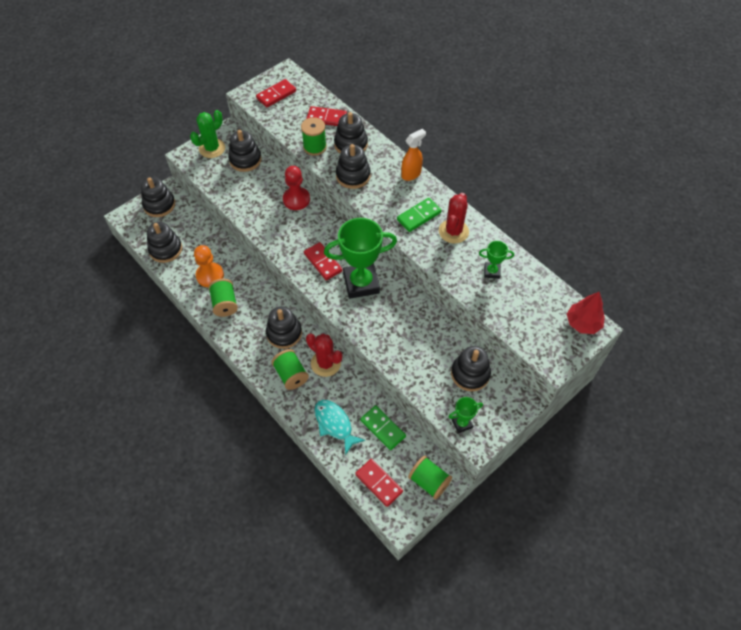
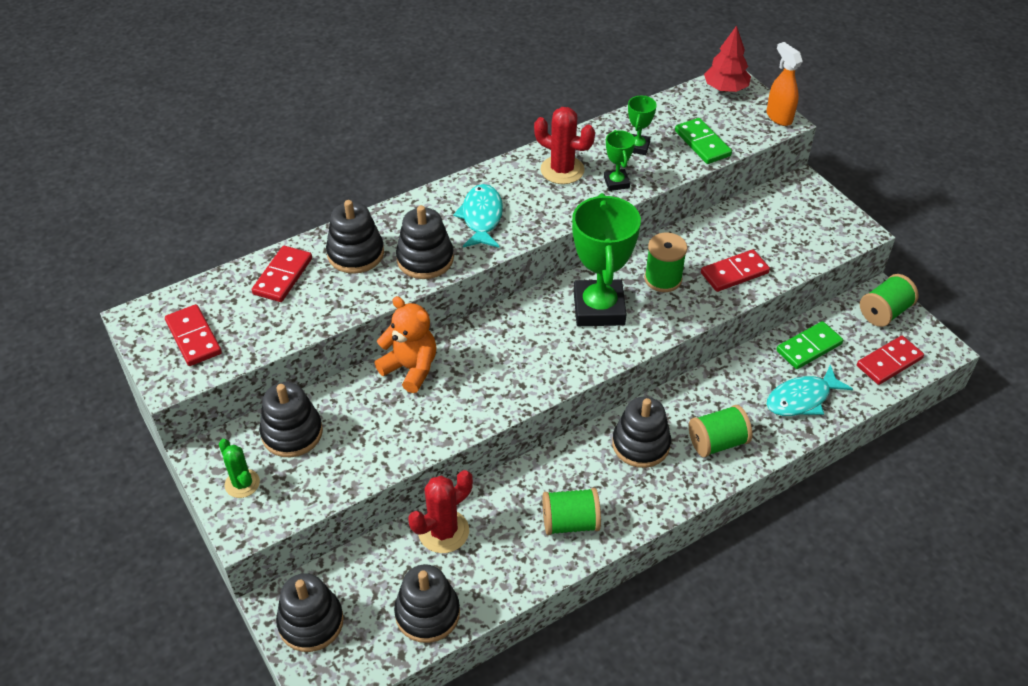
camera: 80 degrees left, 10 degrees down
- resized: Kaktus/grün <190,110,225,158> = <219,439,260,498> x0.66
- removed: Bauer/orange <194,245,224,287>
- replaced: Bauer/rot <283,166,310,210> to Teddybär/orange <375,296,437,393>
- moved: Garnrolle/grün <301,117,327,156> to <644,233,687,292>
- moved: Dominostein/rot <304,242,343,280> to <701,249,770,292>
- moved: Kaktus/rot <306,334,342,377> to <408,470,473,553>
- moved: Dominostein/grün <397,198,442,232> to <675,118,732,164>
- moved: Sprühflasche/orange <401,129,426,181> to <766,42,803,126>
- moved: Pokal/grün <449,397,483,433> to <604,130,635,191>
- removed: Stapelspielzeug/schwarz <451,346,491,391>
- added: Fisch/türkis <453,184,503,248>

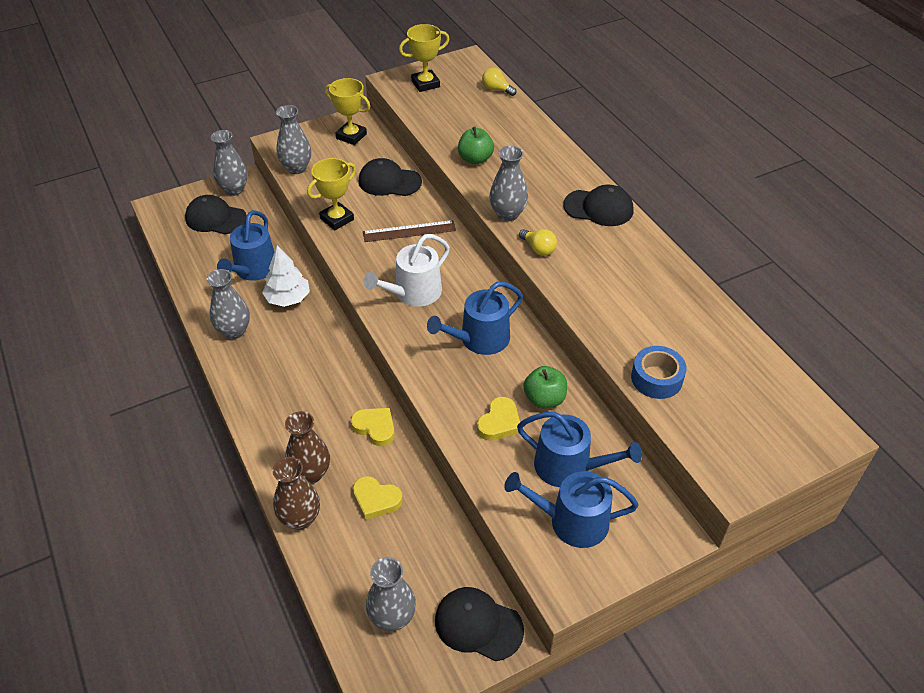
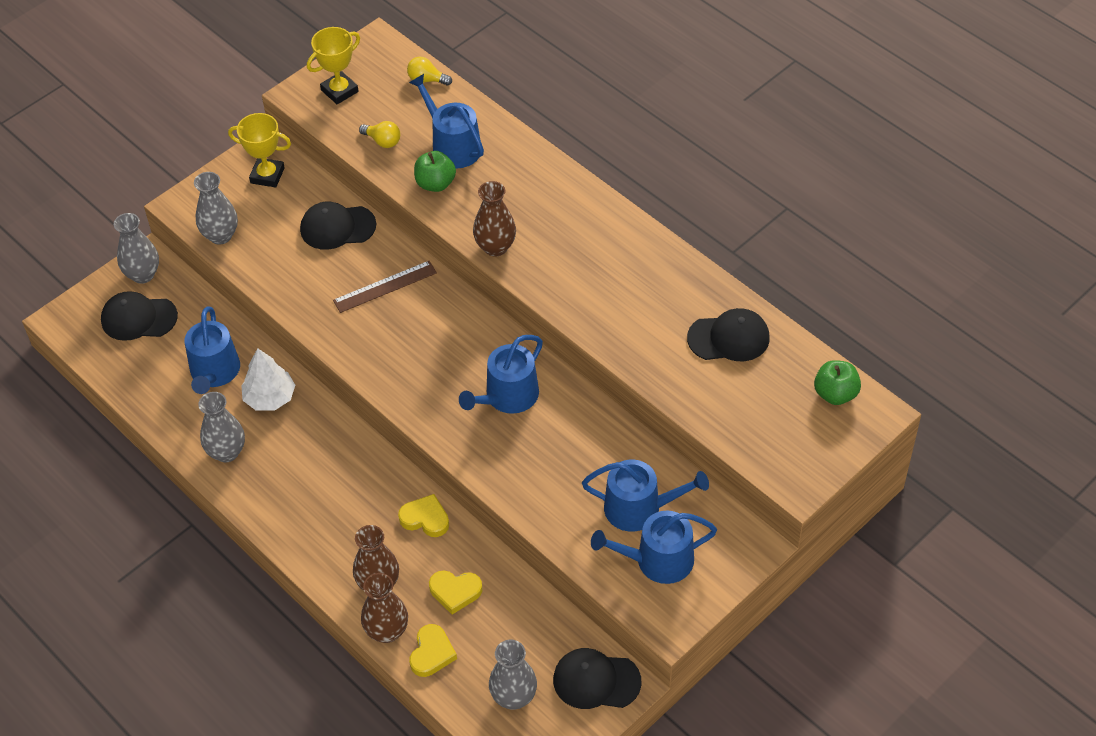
camera: 15 degrees left, 5 degrees up
- removed: Pokal/gelb <307,158,356,230>
- removed: Gießkanne/weiß <363,234,450,307>
- moved: Herz/gelb <477,397,520,441> to <409,624,457,677>
- recoloured: Vase/grau <490,146,528,221> to Vase/braun <473,181,516,257>
- moved: Glühbirne/gelb <519,229,557,256> to <359,121,400,148>
- moved: Apfel/grün <523,366,567,409> to <814,360,861,405>
- moved: Kappe/schwarz <563,185,633,226> to <687,308,770,361>
- removed: Klebeband/blau <631,346,687,399>
- added: Gießkanne/blau <409,74,484,168>

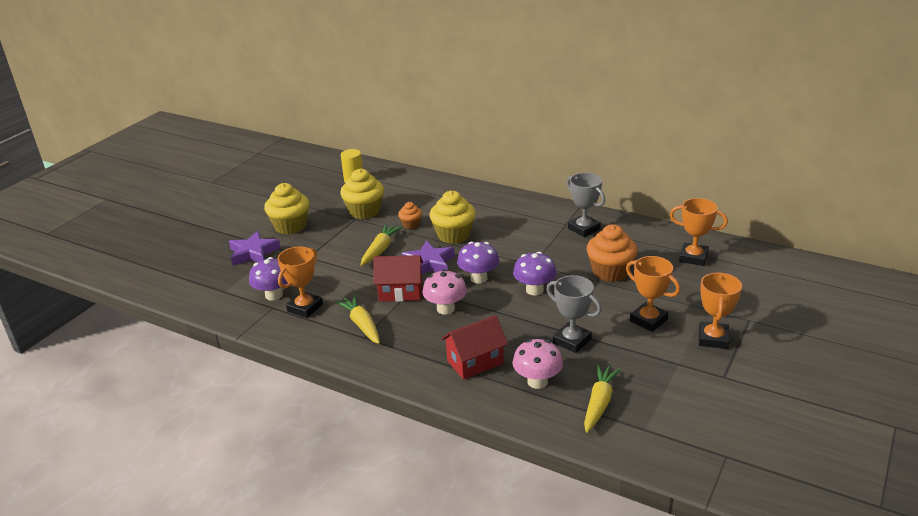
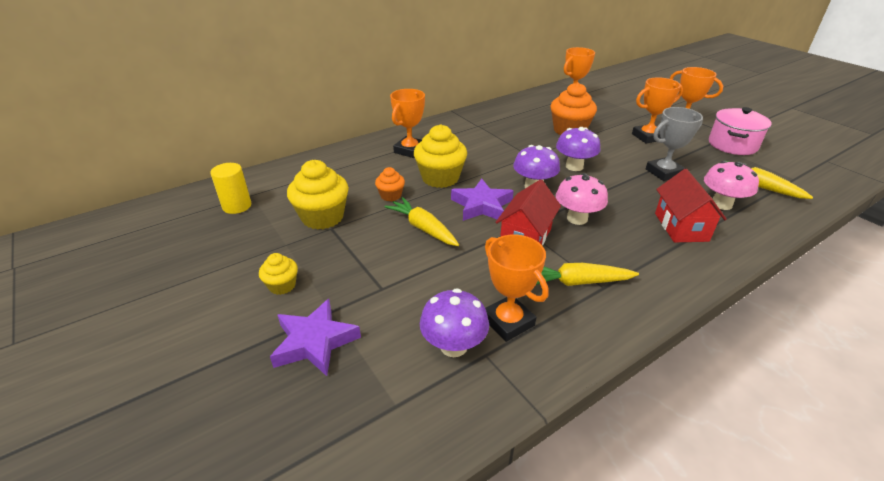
camera: 65 degrees left, 5 degrees up
- resized: Muffin/gelb <264,183,309,234> = <259,253,298,295> x0.53
- removed: Pokal/grau <566,173,605,237>
- added: Pokal/orange <390,89,425,158>
- added: Kochtopf/rosa <709,107,772,155>

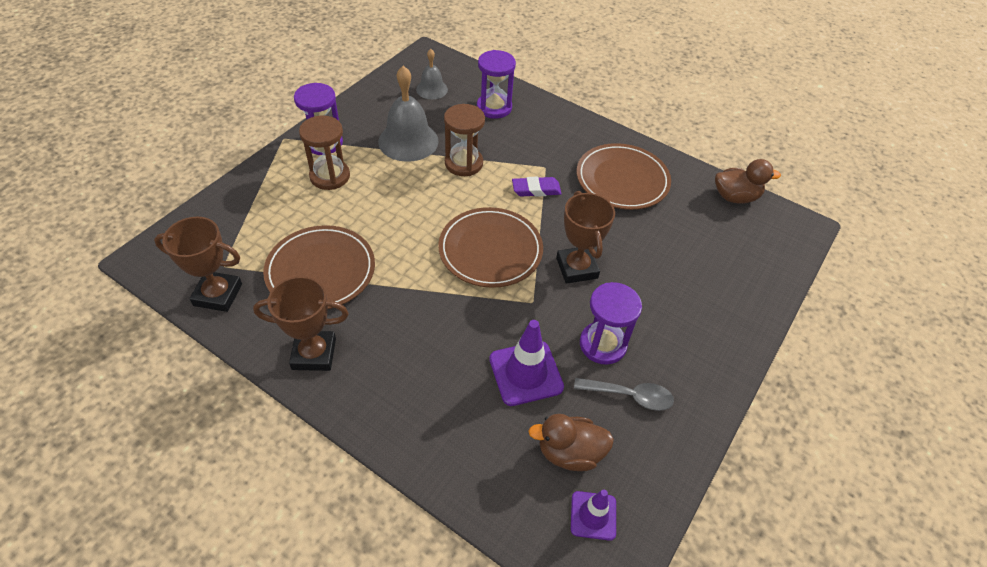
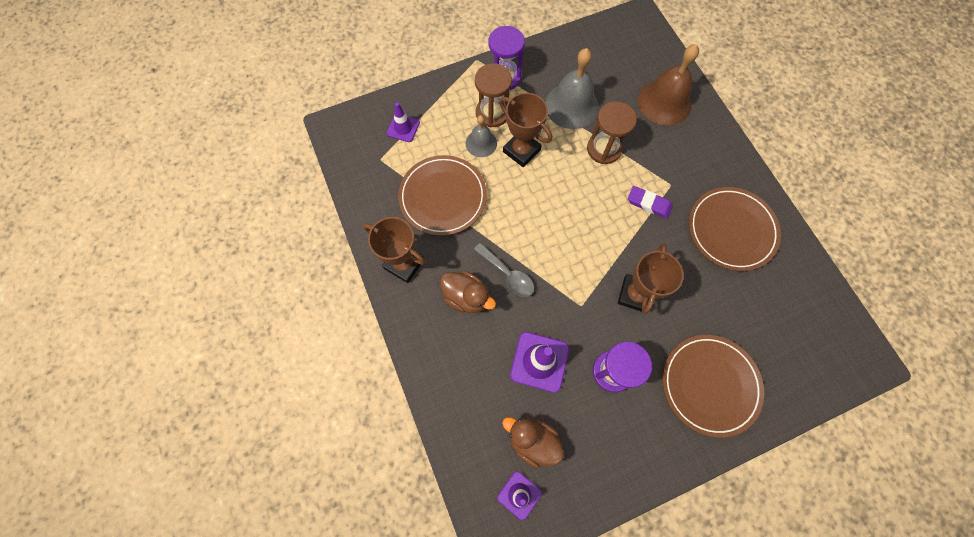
camera: 35 degrees right, 20 degrees up
- moved: Pokal/braun <154,217,242,312> to <500,93,552,167>
- moved: Glocke/grau <416,49,448,99> to <466,115,497,157>
- moved: Teller/braun <438,207,543,288> to <662,335,764,437>
- replaced: Sanduhr/lila <477,50,516,119> to Glocke/braun <638,44,699,125>
- moved: Löffel/grau <574,378,674,411> to <474,243,534,297>
- moved: Ente/braun <715,159,781,204> to <440,271,496,313>
- added: Leitkegel/lila <387,103,420,142>

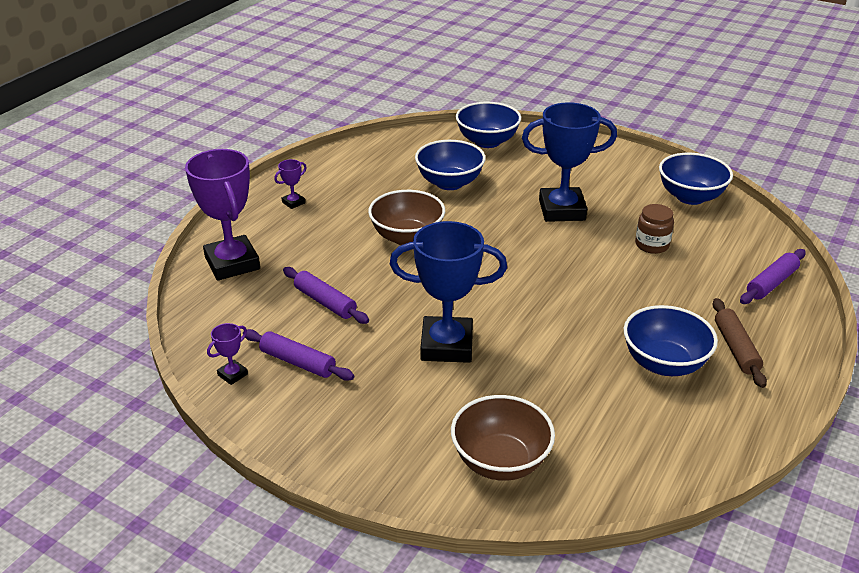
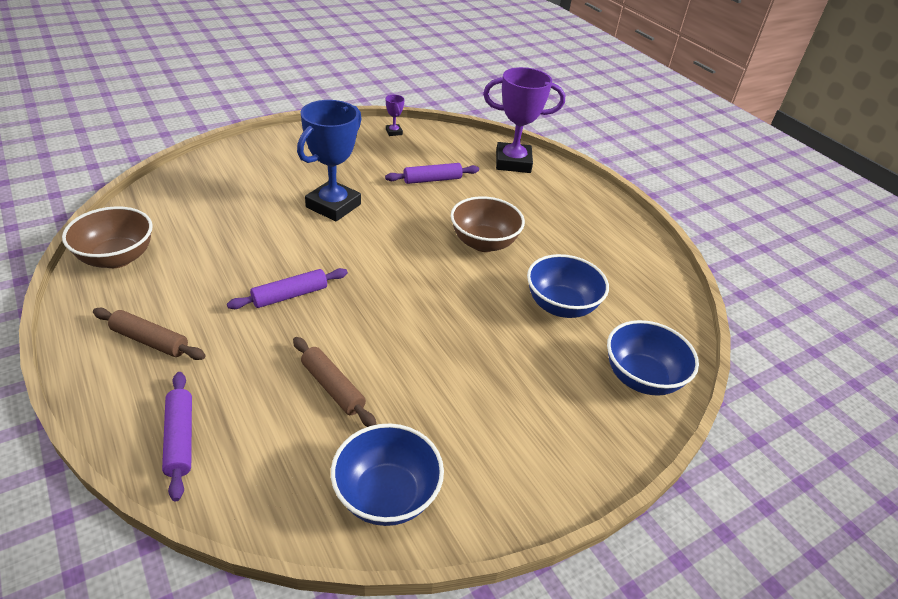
camera: 115 degrees right, 5 degrees up
- moved: Nudelholz/lila <243,329,354,381> to <227,268,348,309>
- removed: Pokal/lila <274,159,307,209>
- moved: Schüssel/braun <451,395,555,481> to <62,206,153,268>
- removed: Pokal/blau <522,102,617,222>
- removed: Schüssel/blau <624,305,718,376>
- replaced: Einmachglas/braun <635,204,674,254> to Nudelholz/braun <293,337,377,427>

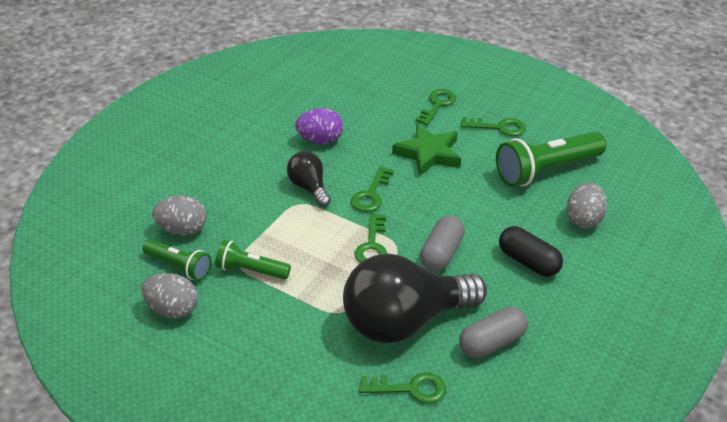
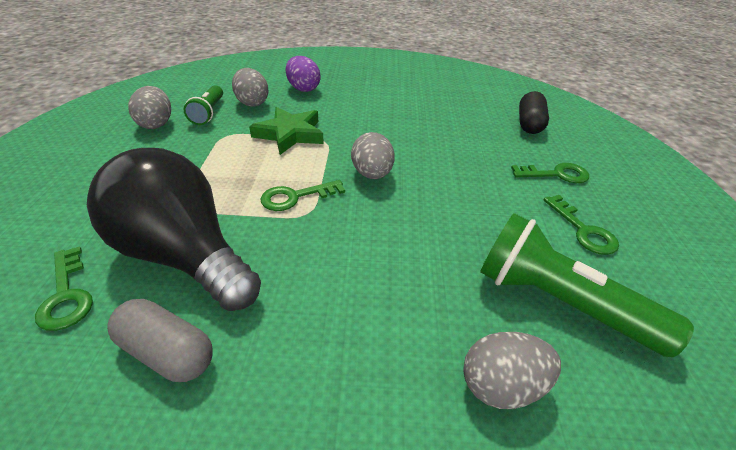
camera: 60 degrees right, 0 degrees up
- removed: Taschenlampe/grün <215,240,291,279>
- removed: Glühbirne/schwarz <287,151,331,207>
- moved: Ei/lila <295,108,343,144> to <286,56,320,92>
- replaced: Schlüssel/grün <351,166,394,212> to Ei/grau <351,132,395,179>
- moved: Stern/grün <392,124,461,176> to <249,107,324,155>
- removed: Kapsel/grau <420,215,465,271>
- moved: Kapsel/schwarz <499,226,563,277> to <519,91,549,134>

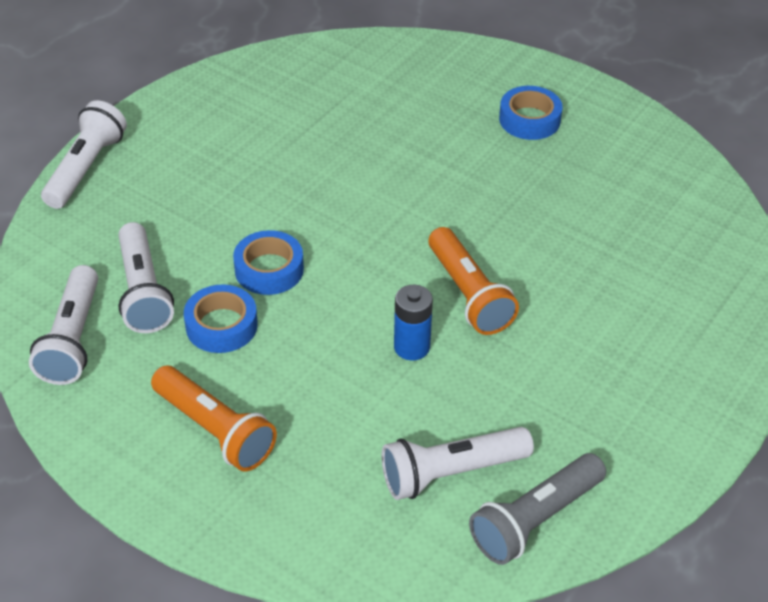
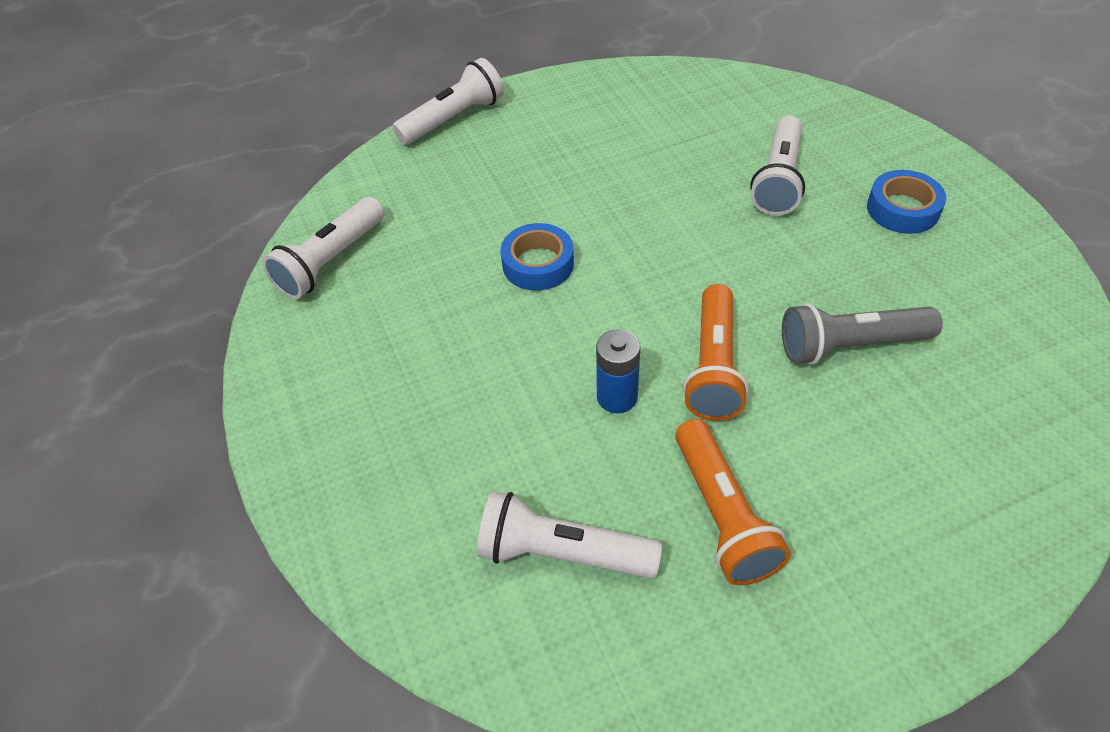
camera: 35 degrees right, 5 degrees up
- moved: Taschenlampe/weiß <118,222,174,333> to <750,116,805,216>
- moved: Taschenlampe/orange <151,366,277,471> to <675,419,791,585>
- removed: Klebeband/blau <184,284,258,353>
- moved: Taschenlampe/grau <469,453,606,565> to <782,303,943,365>

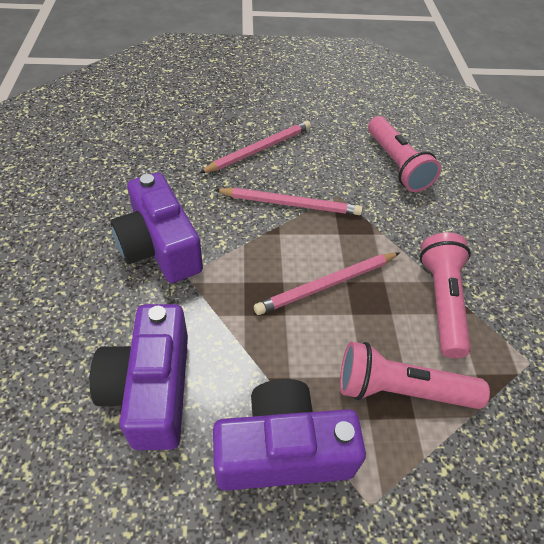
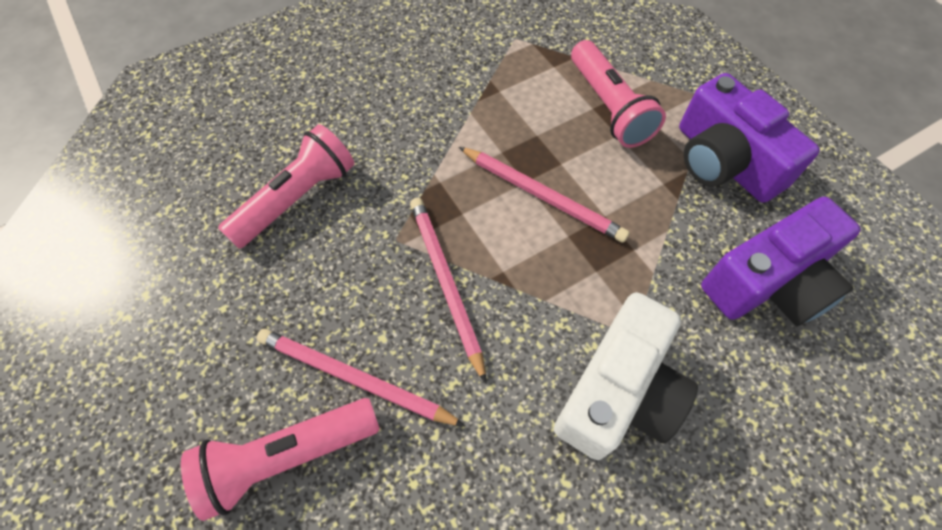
camera: 115 degrees left, 10 degrees up
- recoloured: Kamera/lila <111,173,203,283> to Kamera/weiß <554,292,698,460>
- moved: Taschenlampe/rosa <420,232,471,358> to <181,398,380,521>

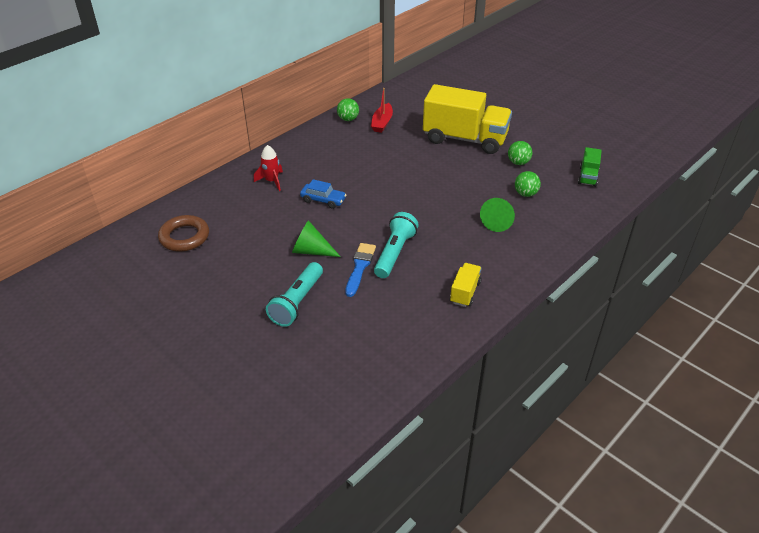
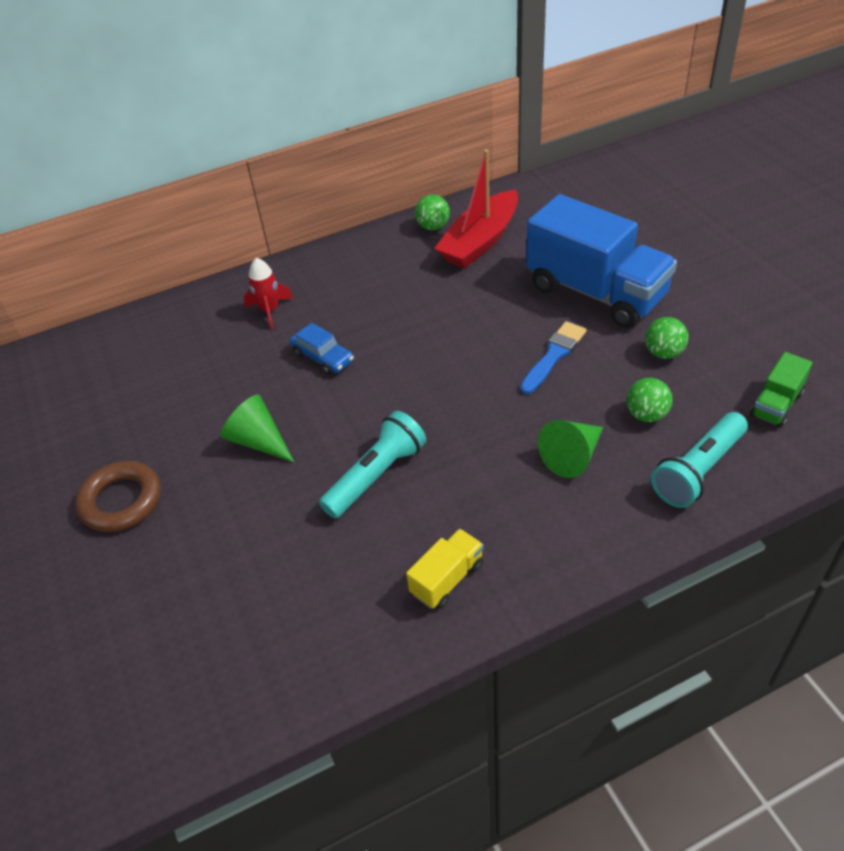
camera: 25 degrees right, 5 degrees up
- moved: Ring/braun <158,215,209,252> to <75,461,161,532>
- moved: Taschenlampe/türkis <266,262,323,327> to <651,412,748,508>
- moved: Pinsel/blau <345,243,376,297> to <520,321,586,394>
- resized: Boot/rot <371,88,393,133> = <434,149,518,268> x1.64
- recoloured: Lastwagen/gelb <423,84,512,154> to Lastwagen/blau <526,194,677,328>

